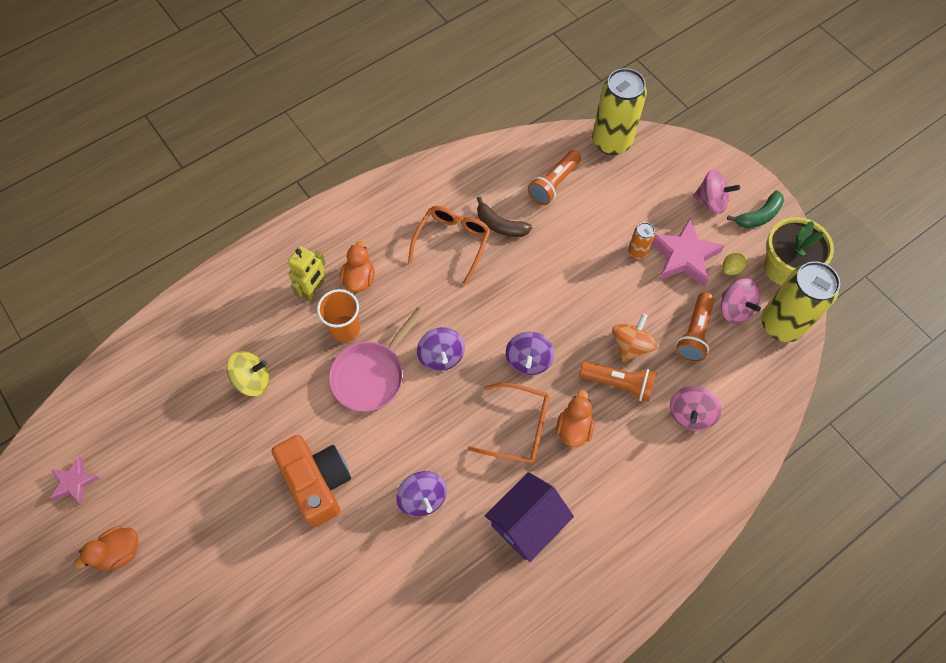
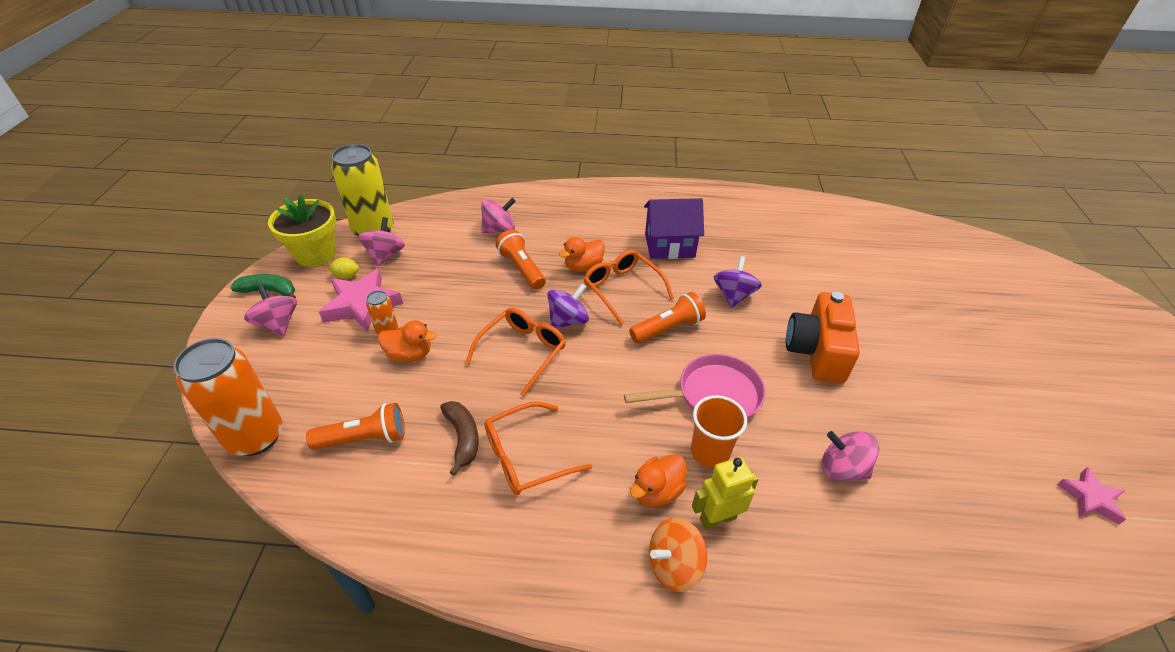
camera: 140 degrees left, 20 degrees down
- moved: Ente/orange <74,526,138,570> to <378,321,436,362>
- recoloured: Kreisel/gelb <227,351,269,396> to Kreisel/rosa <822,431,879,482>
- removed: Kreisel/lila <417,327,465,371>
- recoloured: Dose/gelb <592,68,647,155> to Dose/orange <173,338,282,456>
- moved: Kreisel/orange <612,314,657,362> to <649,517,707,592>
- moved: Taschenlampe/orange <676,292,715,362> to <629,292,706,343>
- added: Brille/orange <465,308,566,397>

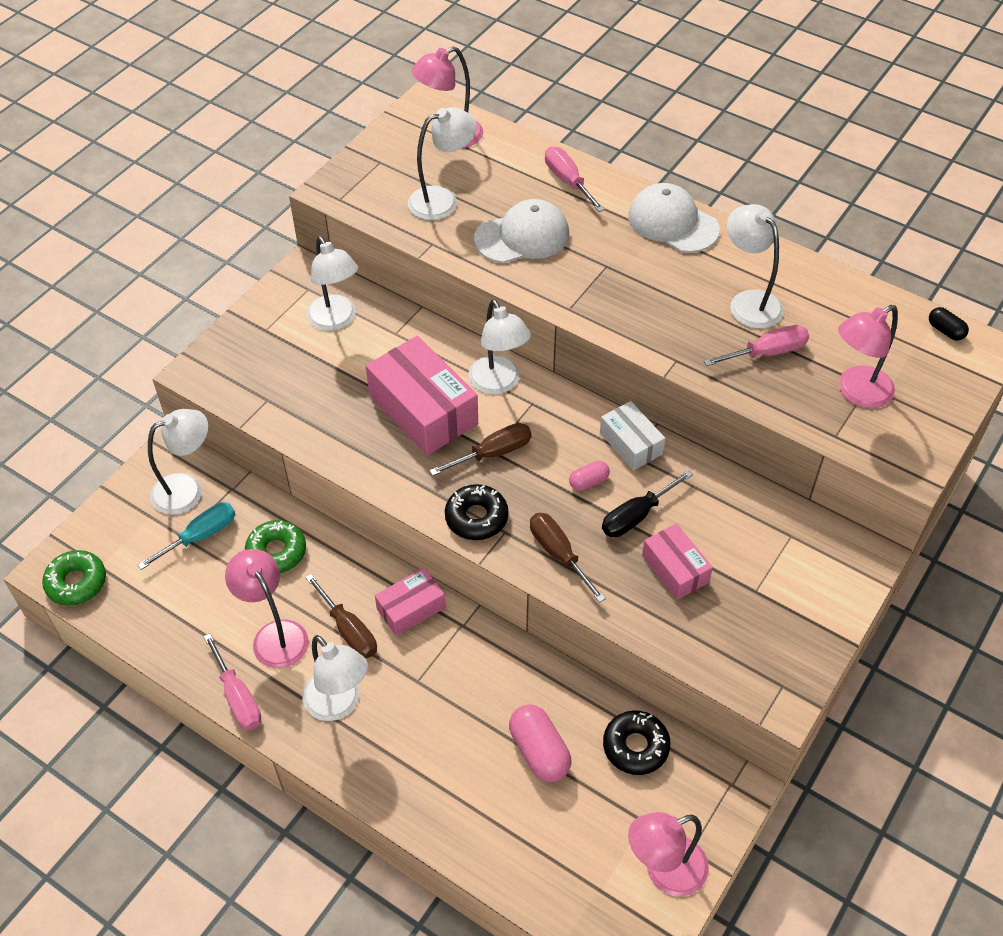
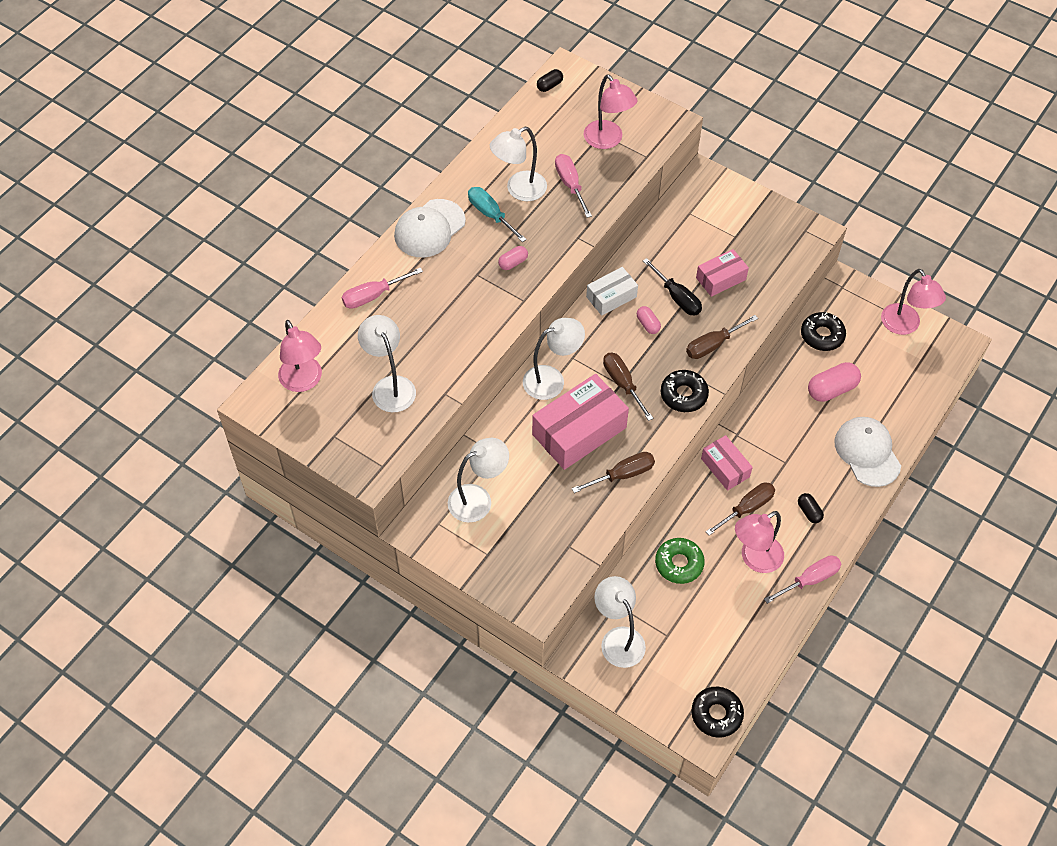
camera: 90 degrees left, 5 degrees up
- recoloured: Donut/grün <42,550,106,606> to Donut/schwarz <691,687,744,738>
- moved: Schraubenzieher/türkis <138,502,235,570> to <468,187,527,242>
- replaced: Lampe/weiß <302,635,368,721> to Kapsel/schwarz <798,493,824,523>
- moved: Kappe/weiß <474,199,569,263> to <834,417,901,487>
- added: Kapsel/rosa <498,246,528,270>
- added: Schraubenzieher/braun <572,452,655,493>

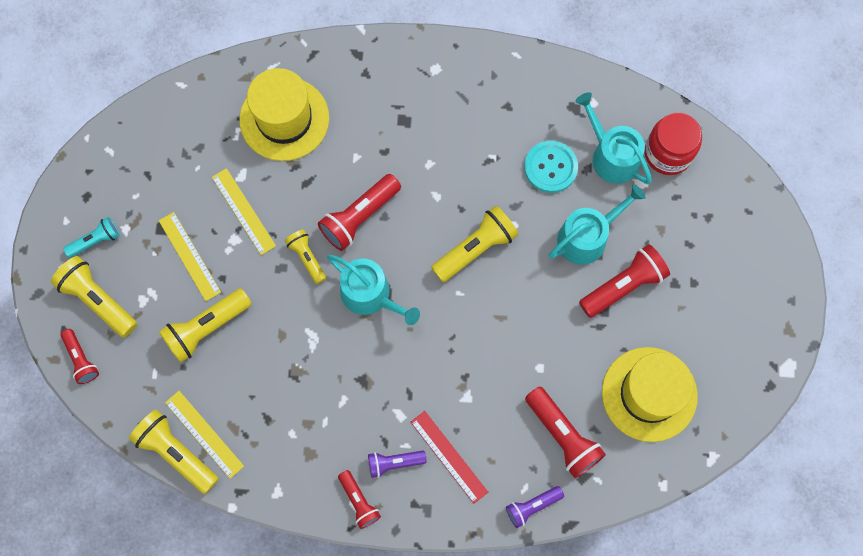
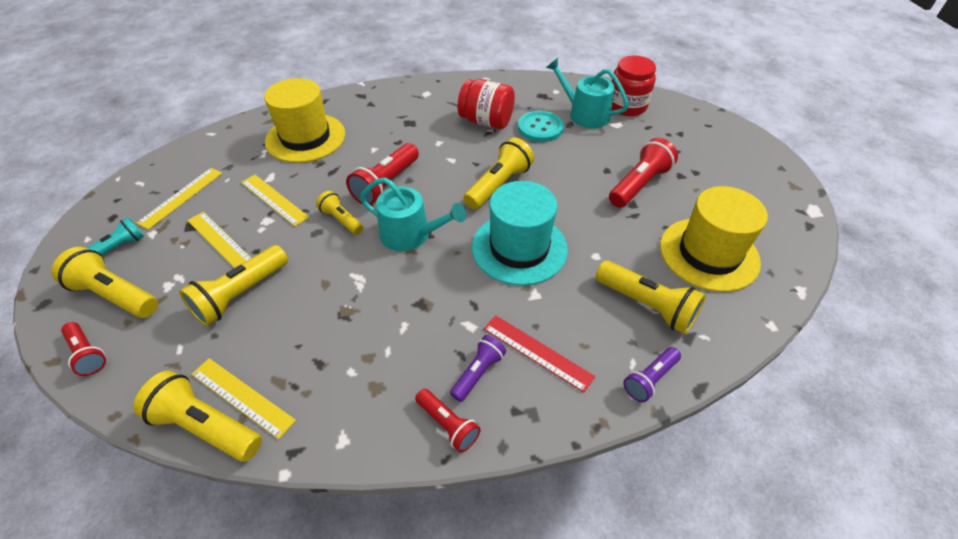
camera: 15 degrees left, 25 degrees down
- turned: Taschenlampe/lila <368,450,427,478> = <450,335,506,402> 150 degrees clockwise
- recoloured: Taschenlampe/rot <525,387,606,478> to Taschenlampe/gelb <596,261,706,334>
- removed: Gießkanne/türkis <549,185,646,265>
- added: Lineal/gelb <136,168,223,230>
- added: Einmachglas/rot <457,79,515,129>
- added: Hut/türkis <472,181,568,286>

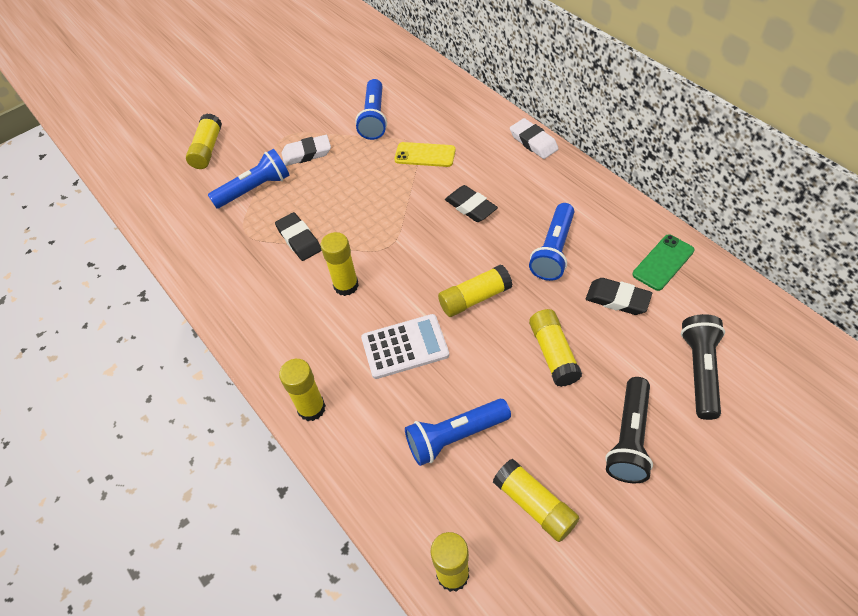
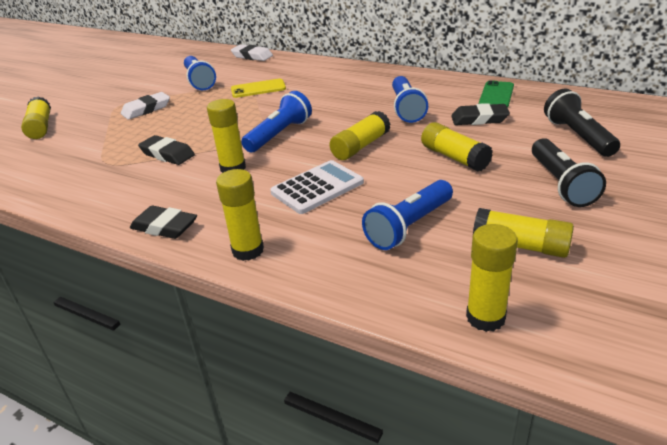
camera: 25 degrees left, 20 degrees down
- moved: Taschenlampe/blau <208,149,289,209> to <241,91,312,152>
- moved: Radiergummi/schwarz <445,185,498,222> to <130,206,197,239>
- moved: Radiergummi/weiß <510,118,559,159> to <231,44,273,61>

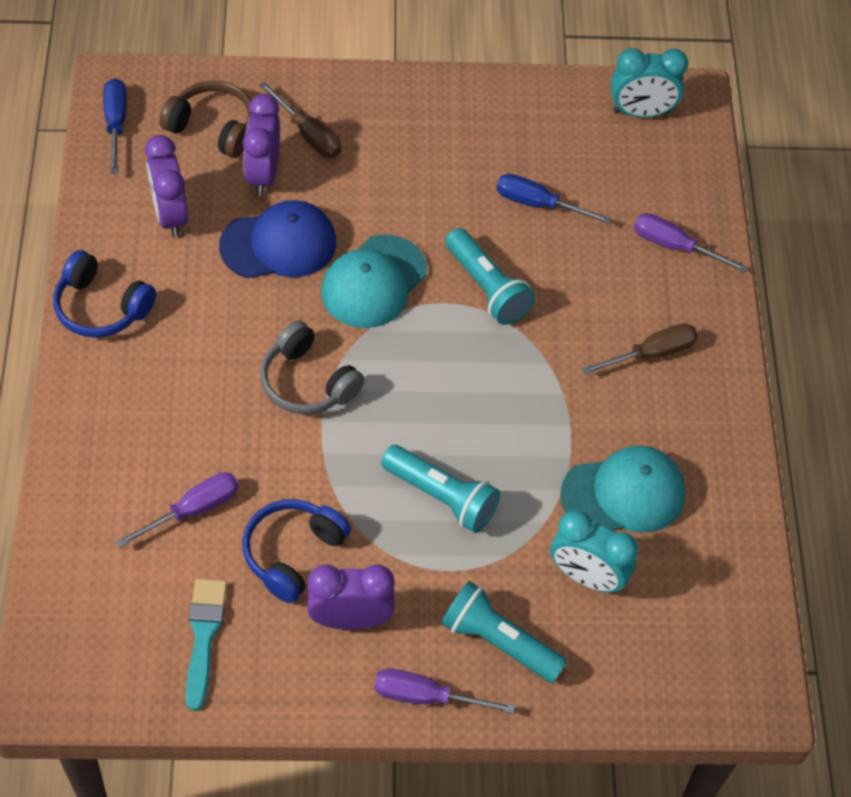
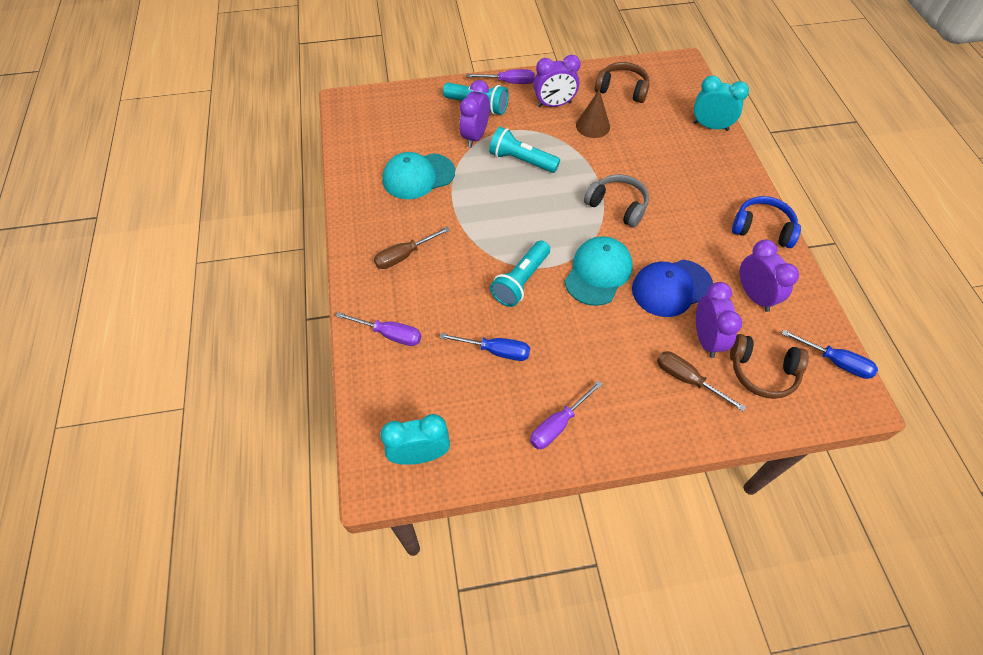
camera: 175 degrees right, 0 degrees up
- turned: Schraubenzieher/blau <103,78,127,174> = <782,329,878,379> 45 degrees counterclockwise
- moved: Schraubenzieher/lila <116,472,239,548> to <530,380,603,449>
- replaced: Pinsel/türkis <186,579,227,711> to Kopfhörer/braun <595,62,650,103>
- replaced: Kopfhörer/blau <243,499,351,603> to Kegel/braun <576,90,610,138>
- turned: Taschenlampe/türkis <445,228,535,325> = <490,241,550,307> 105 degrees counterclockwise
- moved: Wecker/türkis <550,510,639,593> to <693,75,749,131>
- added: Wecker/lila <460,80,490,148>

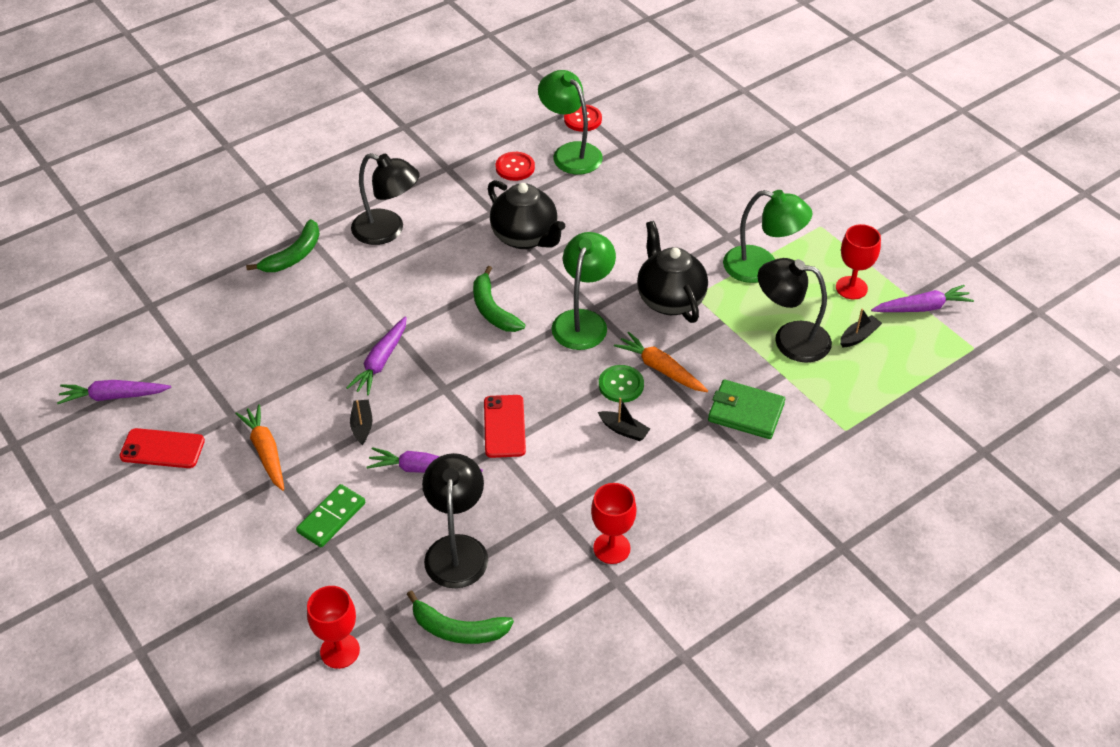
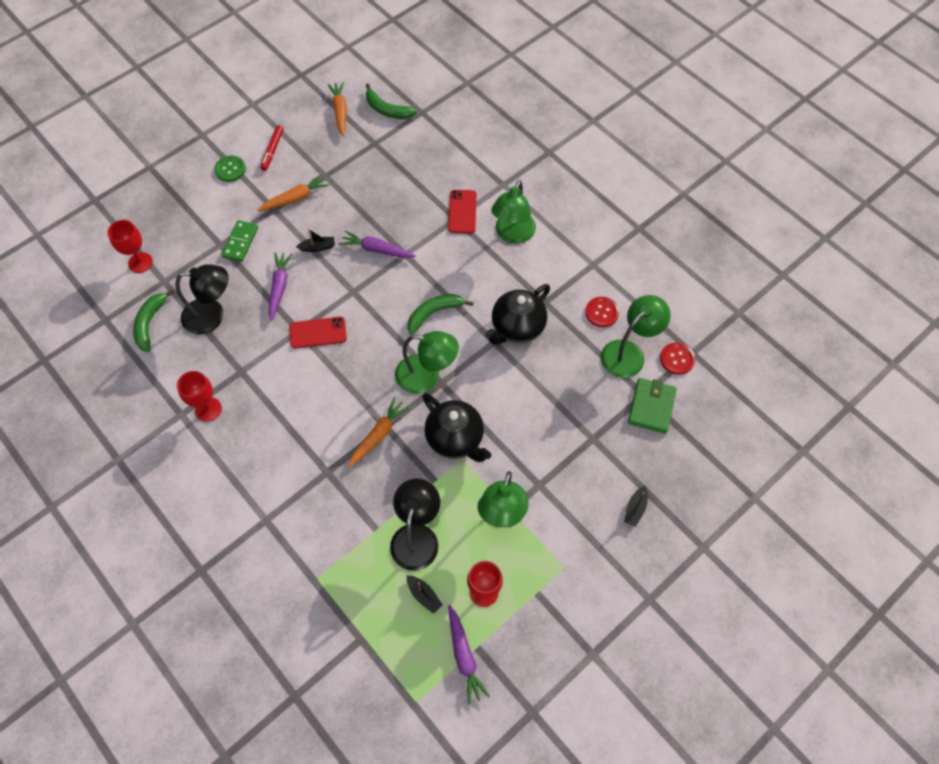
camera: 85 degrees right, 15 degrees up
- recoloured: Karotte/lila <57,380,171,404> to Karotte/orange <328,82,347,137>
- moved: Handy/rot <119,428,205,468> to <448,190,477,234>
- moved: Banane/grün <246,219,320,272> to <366,83,417,119>
- turned: Dominostein/grün <296,484,365,547> = <221,220,258,262> 75 degrees clockwise
- recoloured: Lampe/schwarz <351,153,420,245> to Lampe/grün <491,180,536,244>
- moved: Boot/schwarz <598,398,650,441> to <624,486,648,527>
- moved: Knopf/grün <599,365,644,403> to <214,156,246,182>
- turned: Teekanne/schwarz <637,221,708,323> = <422,393,491,462> 75 degrees clockwise
- moved: Geldbörse/grün <708,380,785,439> to <628,378,677,434>
- added: Filzstift/rot <260,125,284,171>

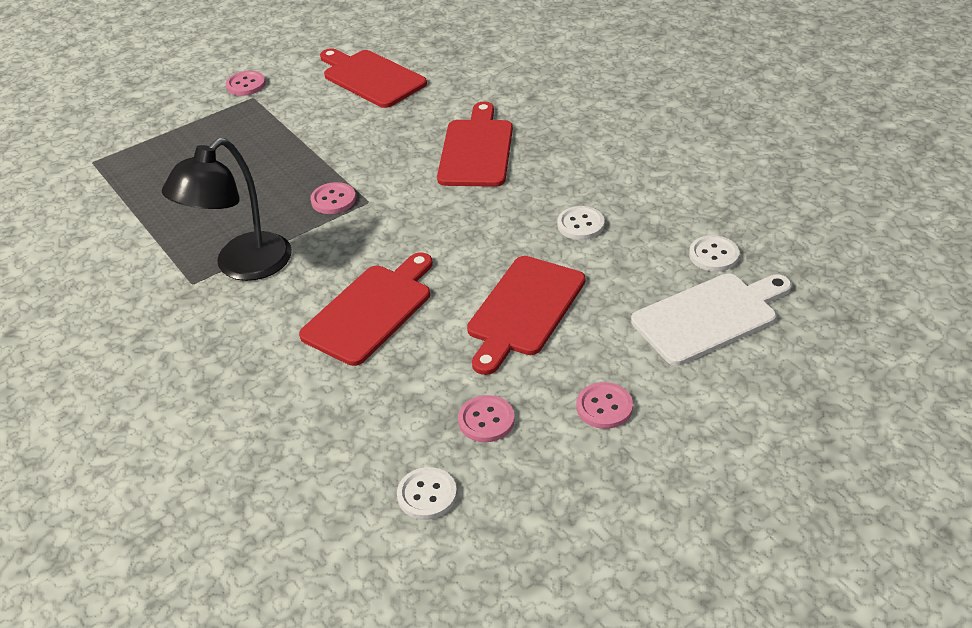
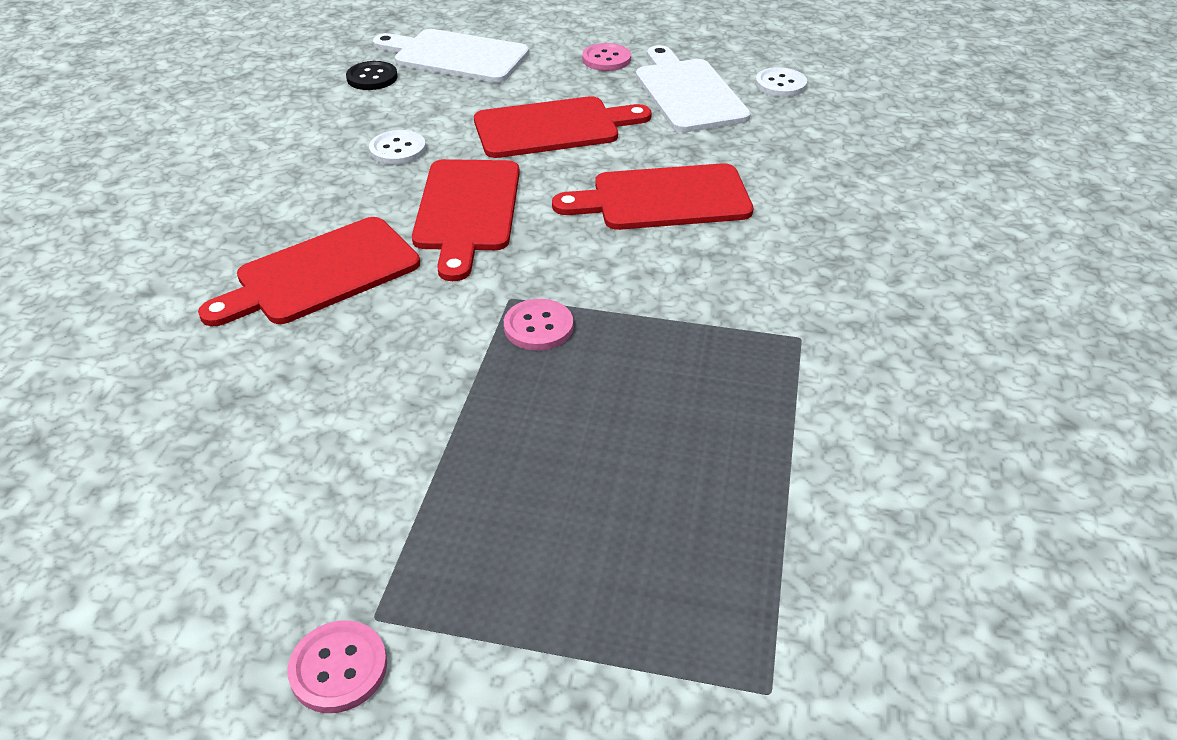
camera: 135 degrees left, 0 degrees up
- removed: Lampe/schwarz <162,138,292,281>
- moved: Schneidebrett/rot <320,48,427,108> to <412,159,520,281>
- replaced: Knopf/rosa <458,395,515,442> to Schneidebrett/weiß <636,45,751,132>
- recoloured: Knopf/weiß <689,235,739,272> to Knopf/schwarz <346,61,398,90>

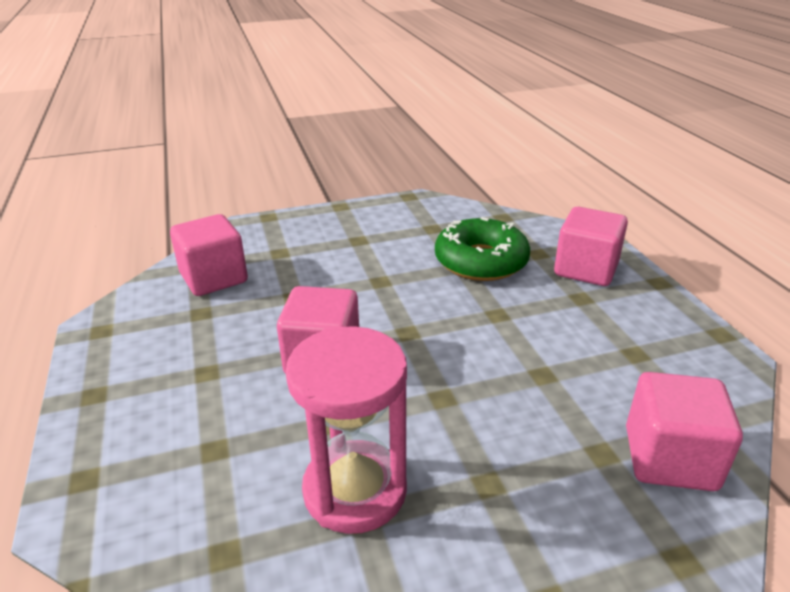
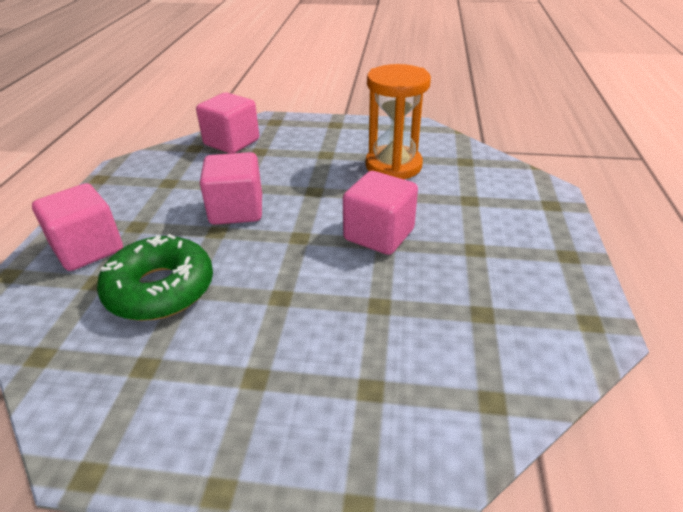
camera: 155 degrees left, 5 degrees up
- moved: Kubus/rosa <170,214,248,296> to <200,152,262,225>
- recoloured: Sanduhr/rosa <286,326,407,534> to Sanduhr/orange <365,64,431,179>

